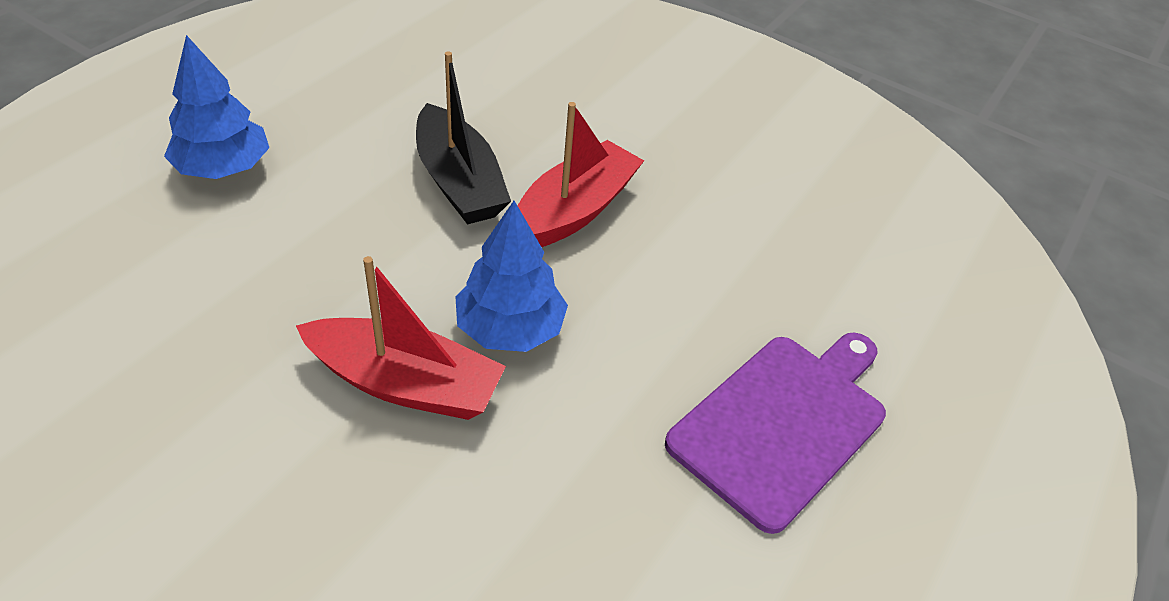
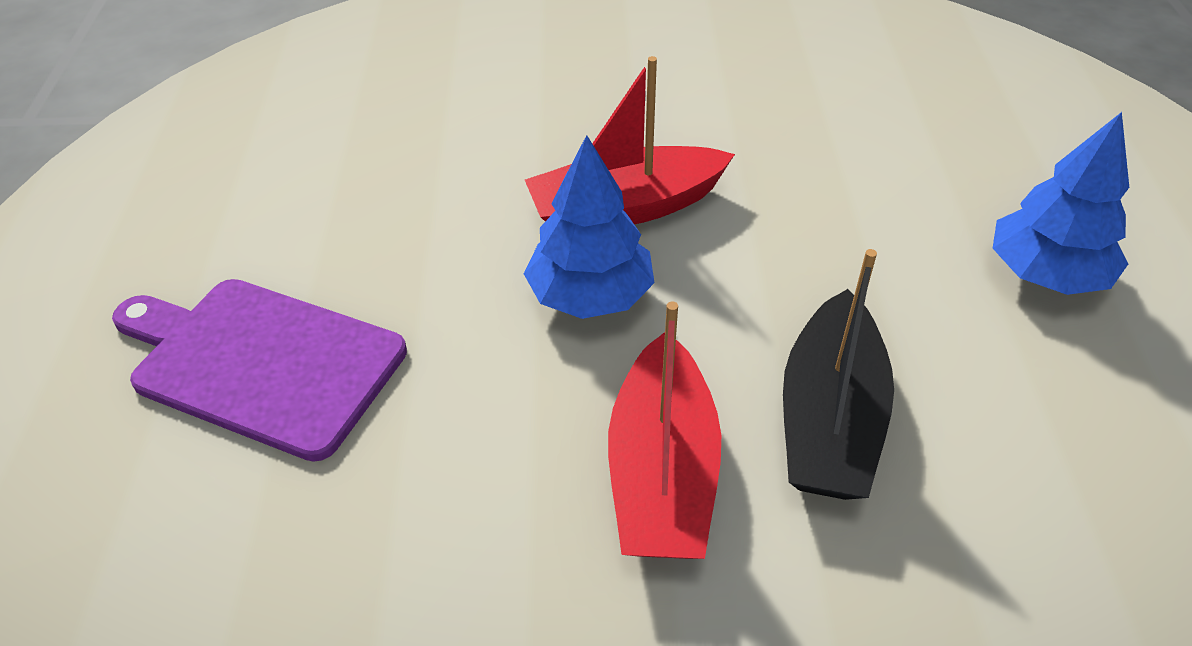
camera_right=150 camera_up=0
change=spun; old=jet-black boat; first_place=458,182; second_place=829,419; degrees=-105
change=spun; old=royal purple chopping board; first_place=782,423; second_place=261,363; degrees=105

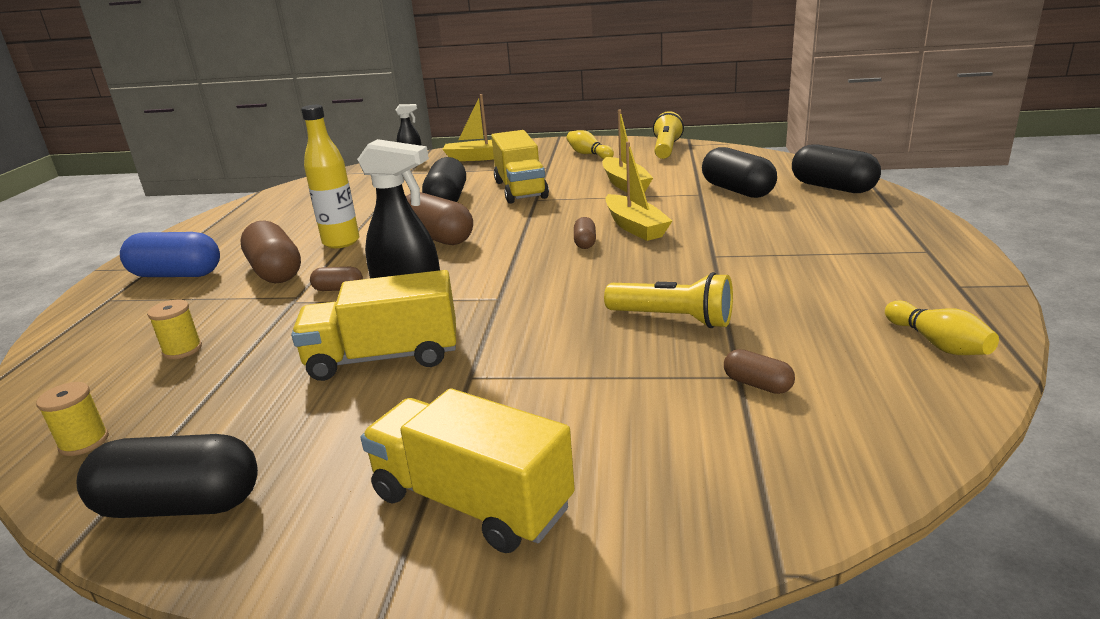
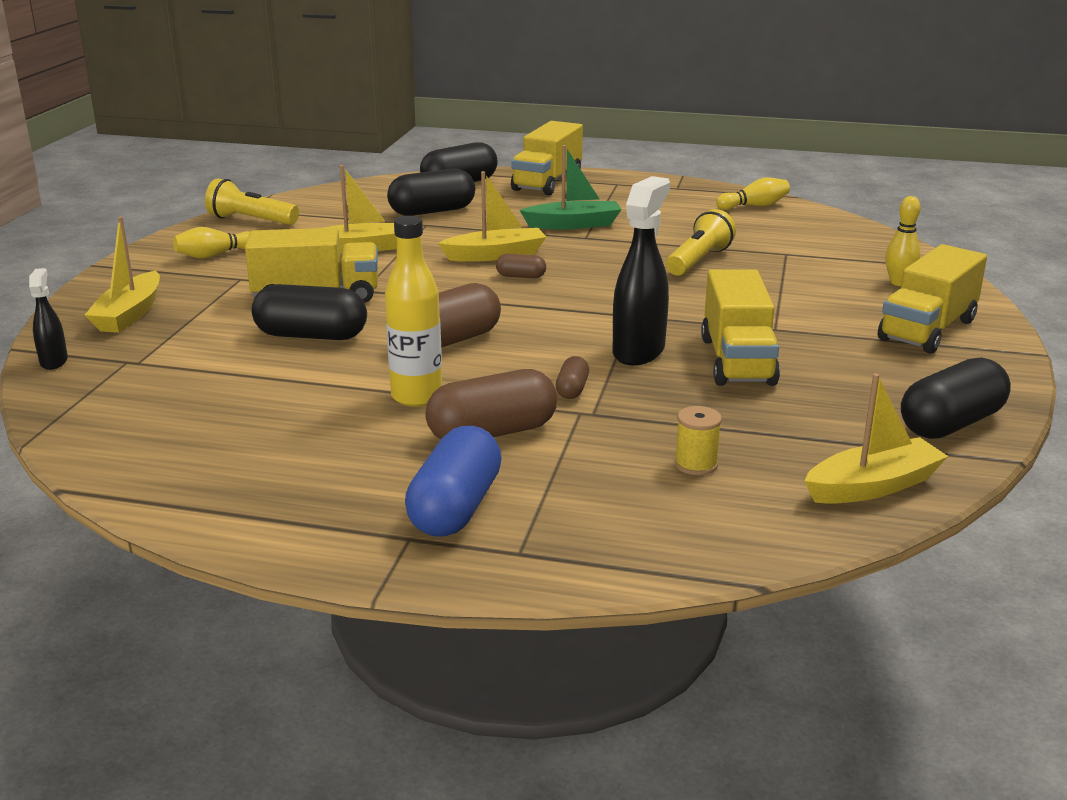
camera_right=-85 camera_up=0
change=missing; old=russet capsule; first_place=757,384
change=exchanged; old=golden reel of thread; new=golden boat; first_place=84,442; second_place=873,486
change=spun; old=jet-black capsule; first_place=180,505; second_place=951,424; degrees=45
change=appeared; new=golden lorry; second_place=547,182
change=appeared; new=emerald boat; second_place=573,224
change=appeared; new=golden tenpin; second_place=898,283

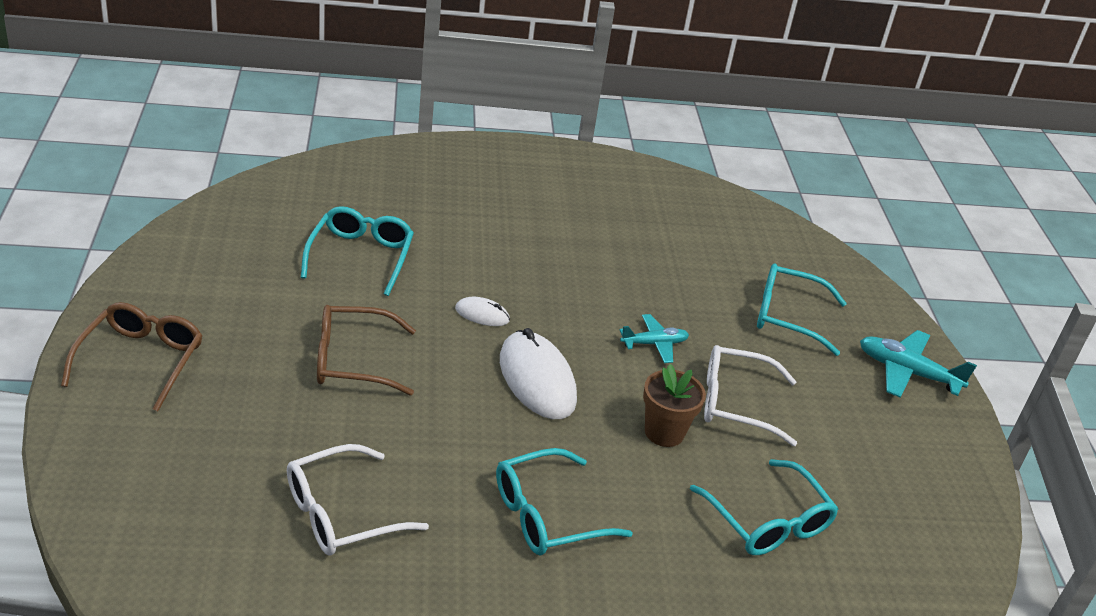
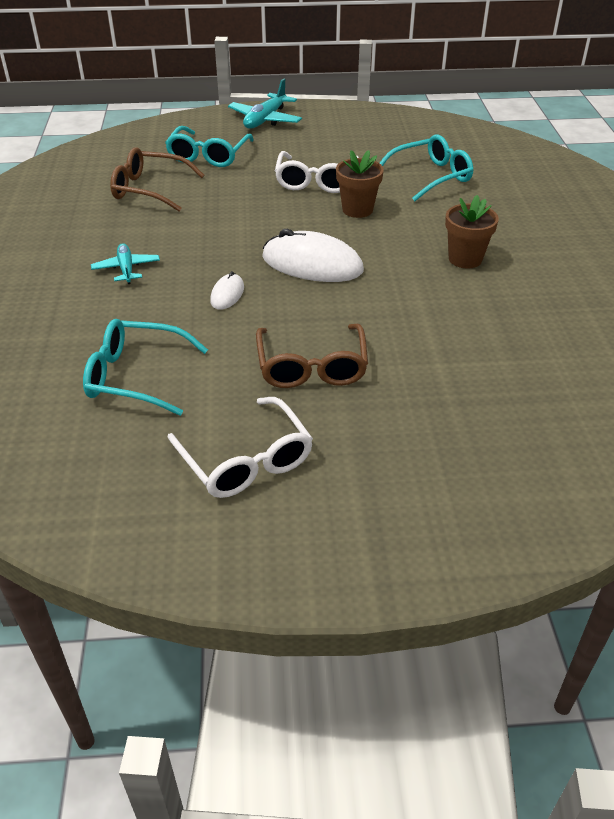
camera_right=-85 camera_up=5
change=relocated; old=russet glasses; first_place=141,360; second_place=149,189
change=relocated; old=turquoise toy plane; first_place=654,344; second_place=126,269
change=spun; old=pure white PC mouse; first_place=537,379; second_place=312,264; degrees=45
change=relocated; old=pure white glasses; first_place=340,514; second_place=246,461
change=exchanged; old=turquoise glasses; new=russet potted plant; first_place=546,515; second_place=465,259

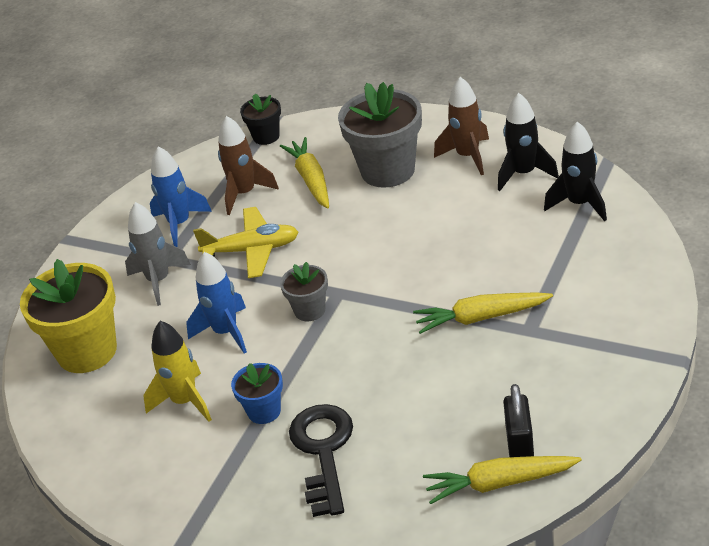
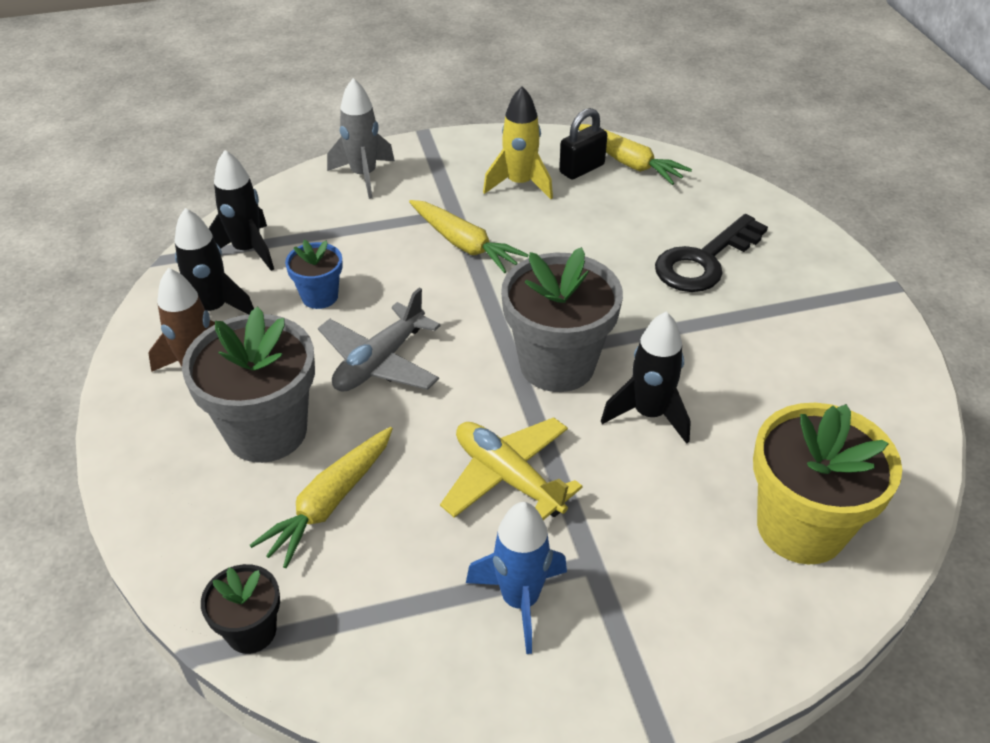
camera_right=-135 camera_up=5
change=missing; old=russet toy rocket; first_place=244,194
change=relocated; old=grey toy rocket; first_place=159,281; second_place=364,176
change=colour; old=royal blue toy rocket; new=jet-black toy rocket; first_place=225,332; second_place=649,414
change=size; old=grey potted plant; first_place=310,310; second_place=557,364; factor=1.93
change=relocated; old=golden toy rocket; first_place=185,402; second_place=520,184
change=relocated; old=royal blue potted plant; first_place=264,411; second_place=319,296
change=appeared; new=grey toy plane; second_place=380,362

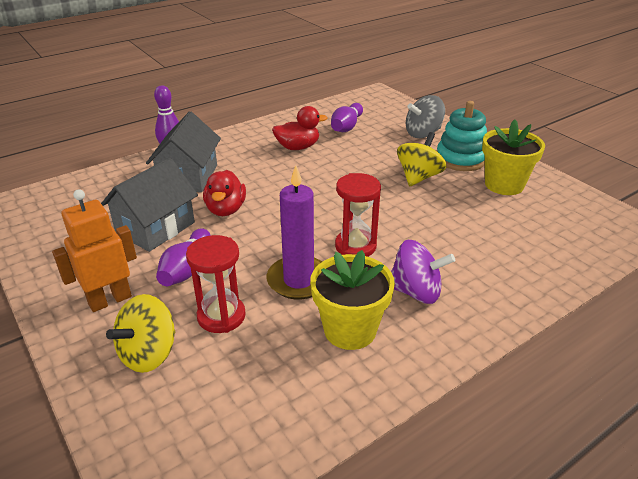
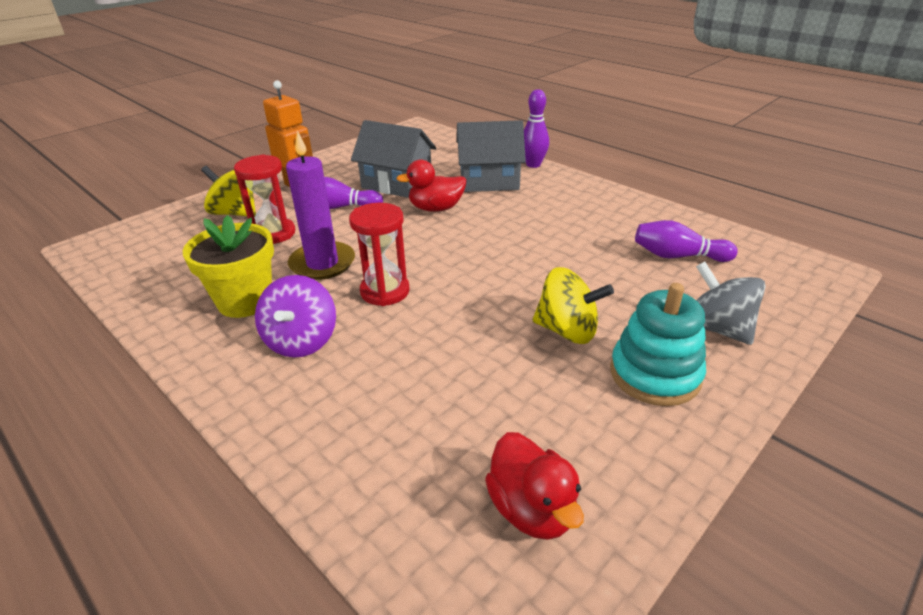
camera_right=80 camera_up=0
change=relocated; old=scarlet rubber duck; first_place=298,147; second_place=532,509
change=missing; old=golden potted plant; first_place=504,185

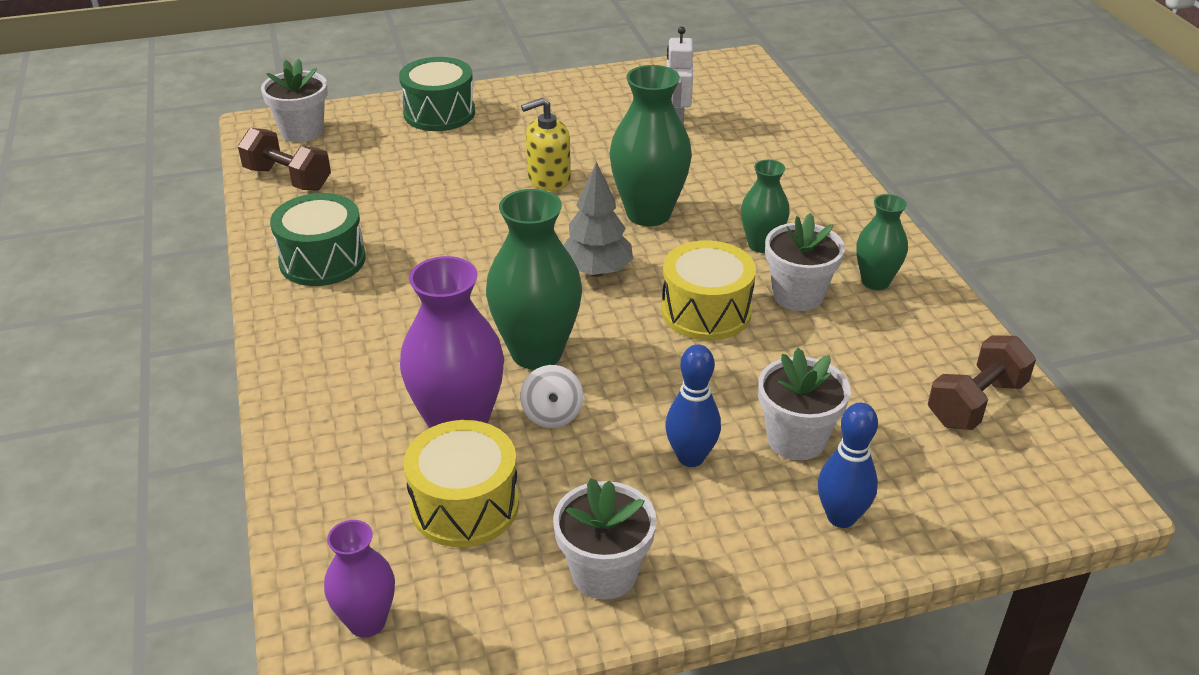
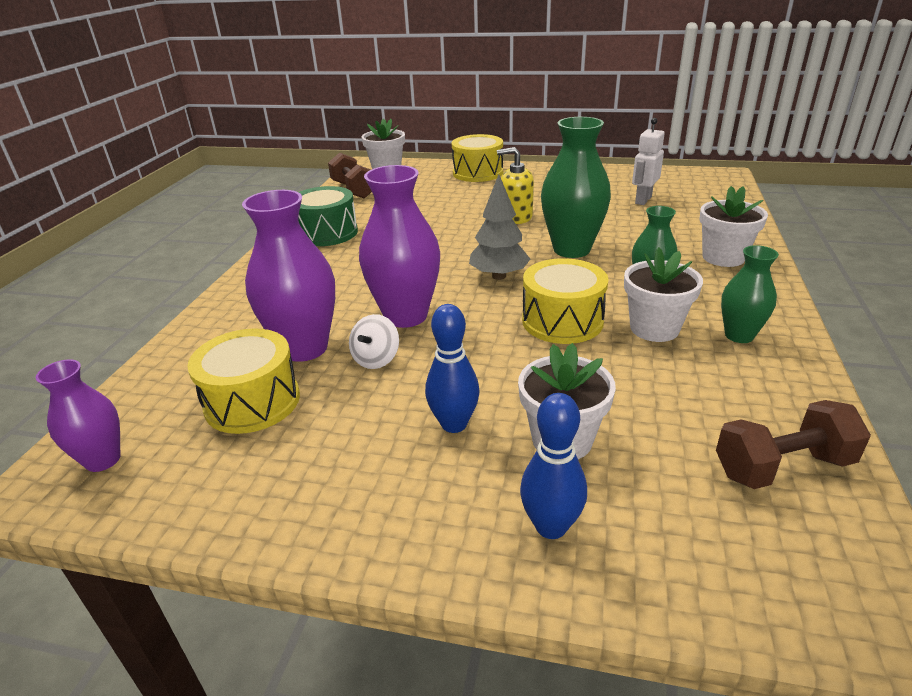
camera_right=30 camera_up=-5
change=colour; old=emerald toy drum; new=golden toy drum; first_place=439,113; second_place=478,173
change=colour; old=emerald flower vase; new=royal purple flower vase; first_place=536,353; second_place=406,316
change=relocated; old=pure white potted plant; first_place=604,573; second_place=723,257

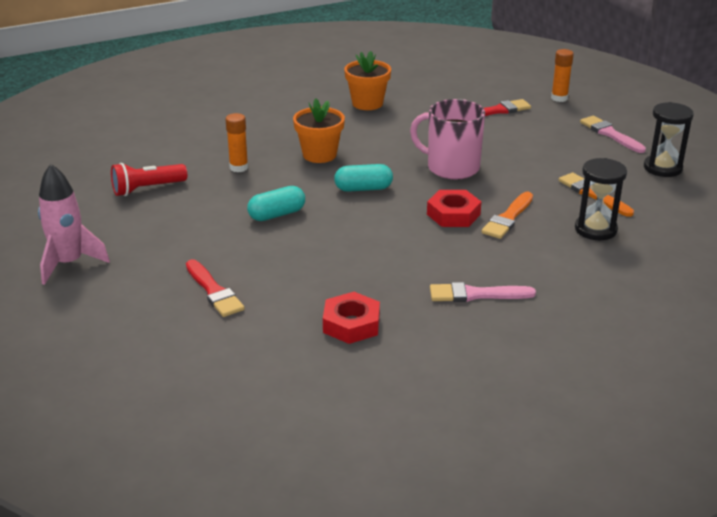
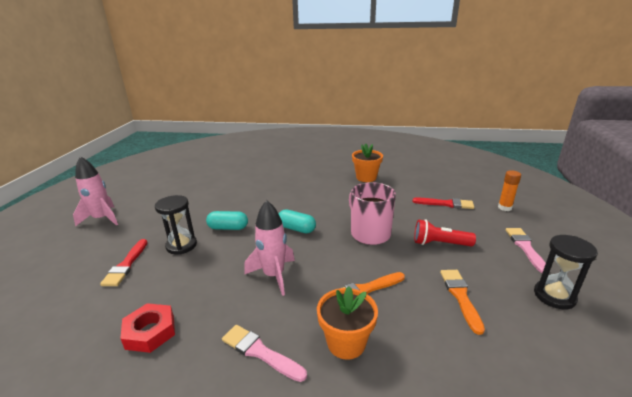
camera_right=35 camera_up=-5
change=relocated; old=orange potted plant; first_place=319,155; second_place=346,343
change=missing; old=orange glue; first_place=239,167
change=relocated; old=jet-black hourglass; first_place=595,229; second_place=181,245
change=relocated; old=scarlet flashlight; first_place=147,189; second_place=440,244
change=missing; old=scarlet nut; first_place=453,214
change=appeared; new=pink toy rocket; second_place=274,275

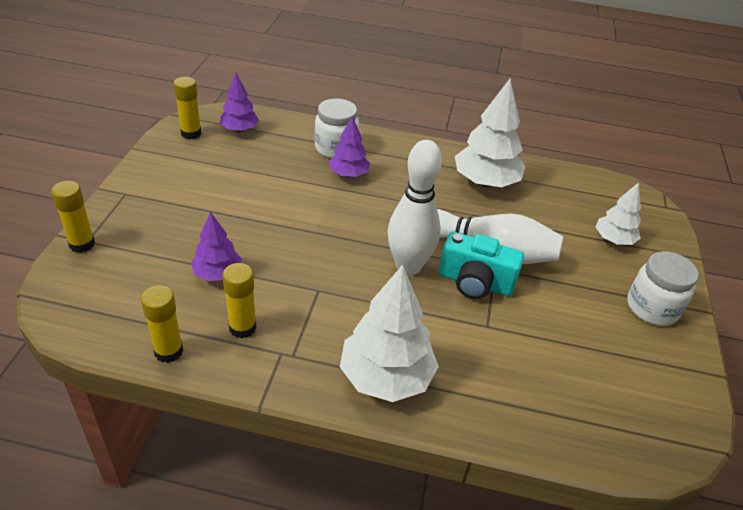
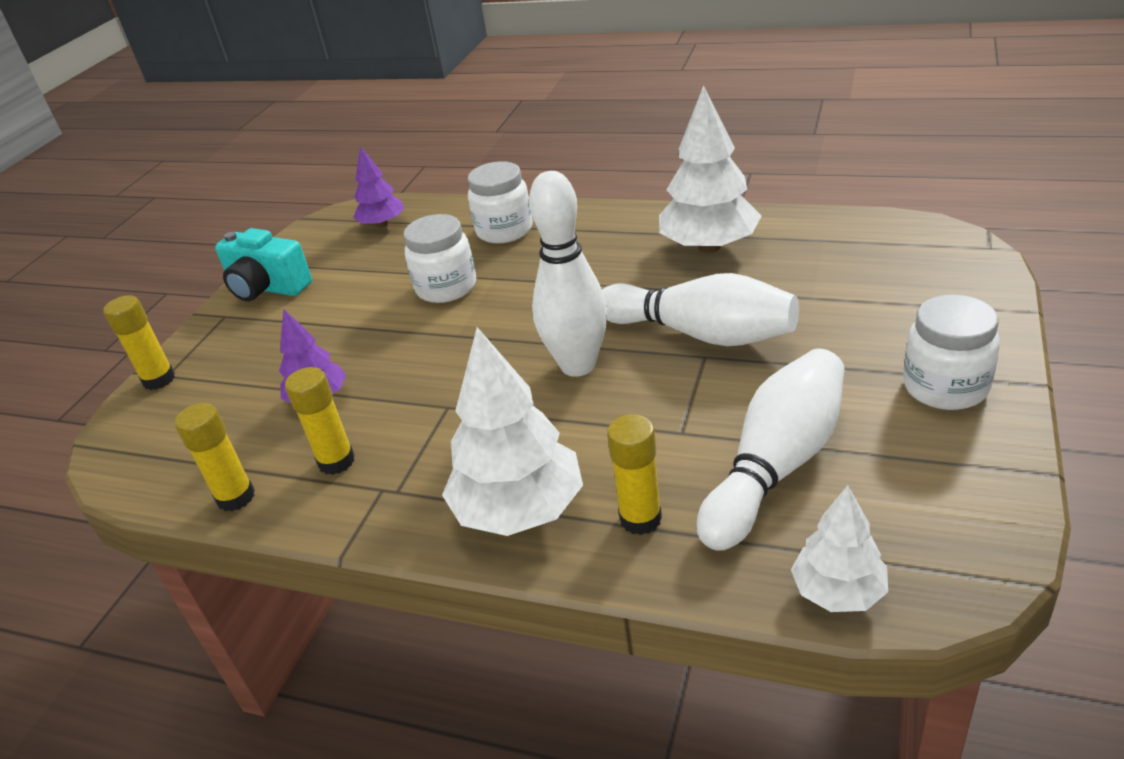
camera_right=15 camera_up=-5
change=relocated; old=golden glue; first_place=191,133; second_place=640,519
change=missing; old=royal purple toy tree; first_place=348,174
change=relocated; old=pure white toy tree; first_place=613,240; second_place=838,592
change=relocated; old=turquoise camera; first_place=475,282; second_place=267,288
change=appeared; new=pure white jam jar; second_place=446,287
change=appeared; new=pure white tenpin; second_place=776,466

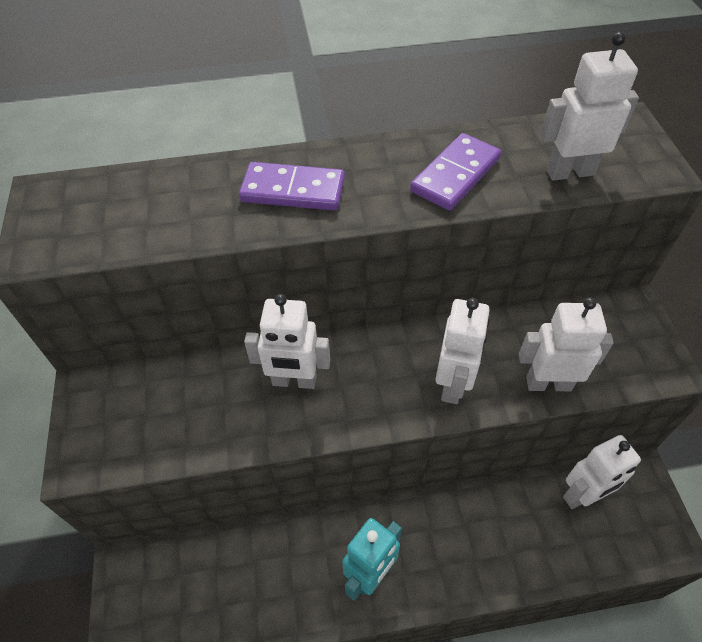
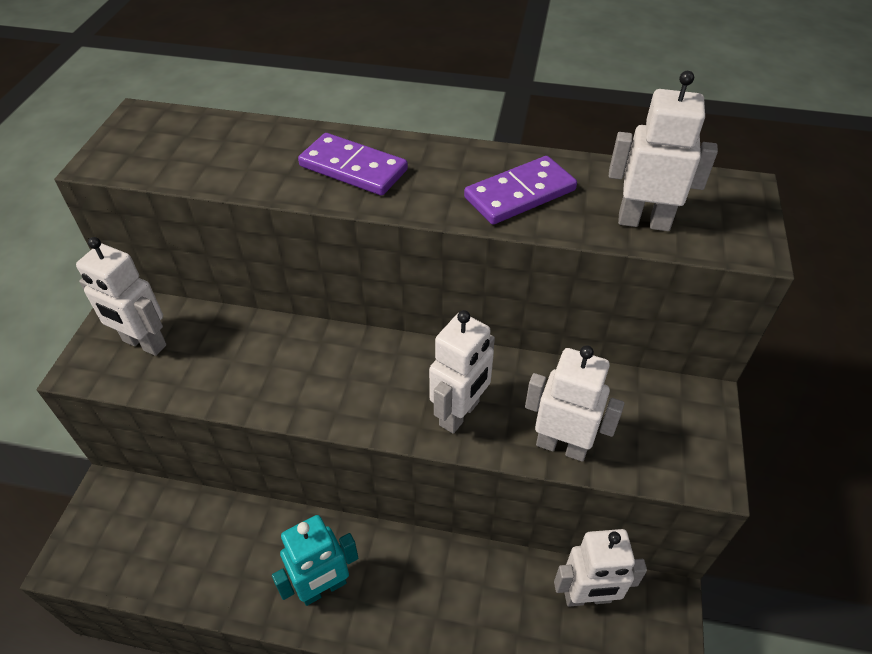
camera_right=20 camera_up=-5
change=relocated; old=pure white robot figure; first_place=294,381; second_place=144,343

